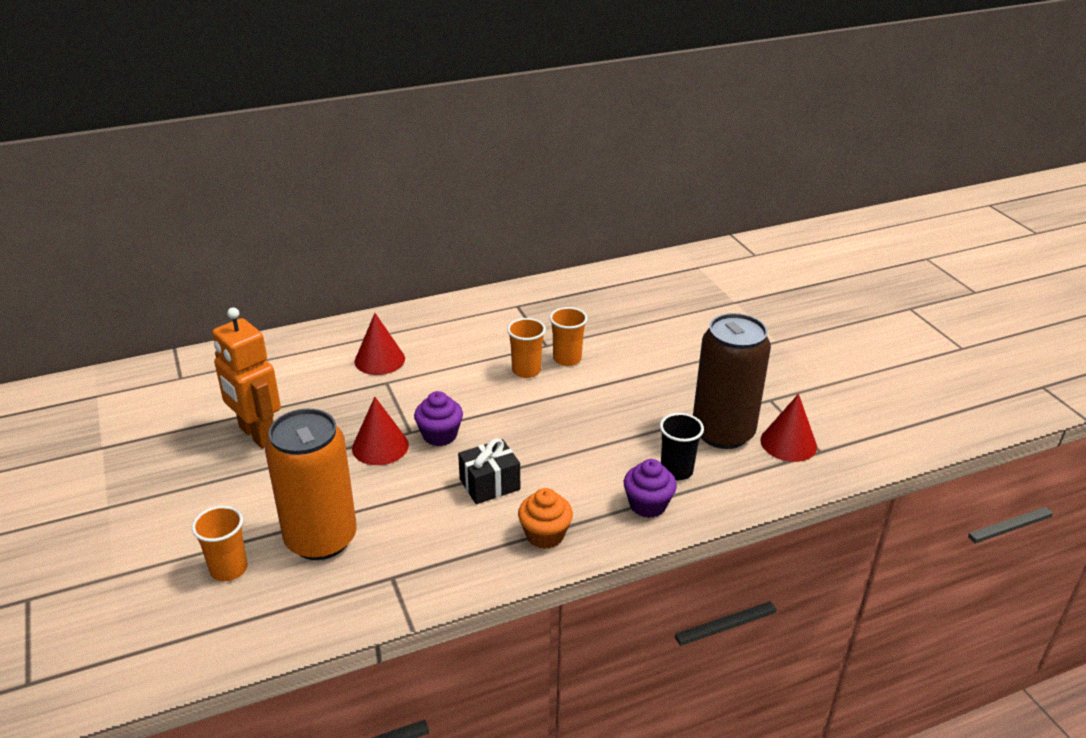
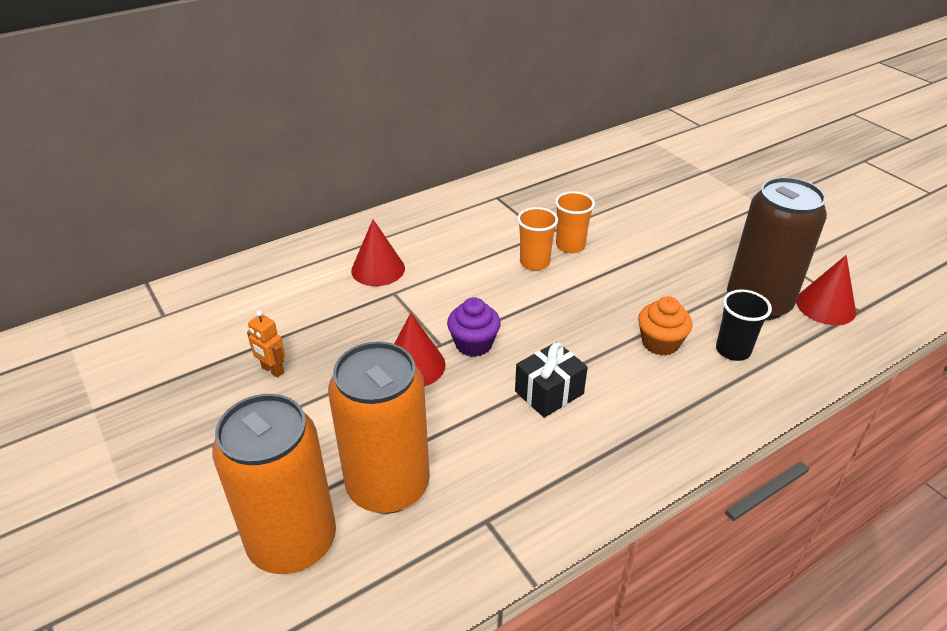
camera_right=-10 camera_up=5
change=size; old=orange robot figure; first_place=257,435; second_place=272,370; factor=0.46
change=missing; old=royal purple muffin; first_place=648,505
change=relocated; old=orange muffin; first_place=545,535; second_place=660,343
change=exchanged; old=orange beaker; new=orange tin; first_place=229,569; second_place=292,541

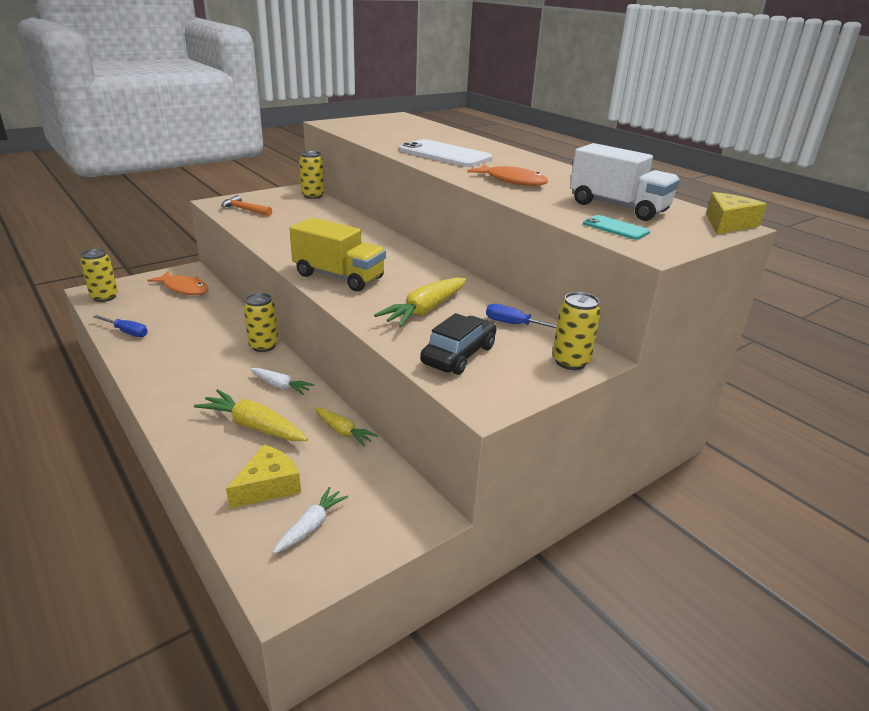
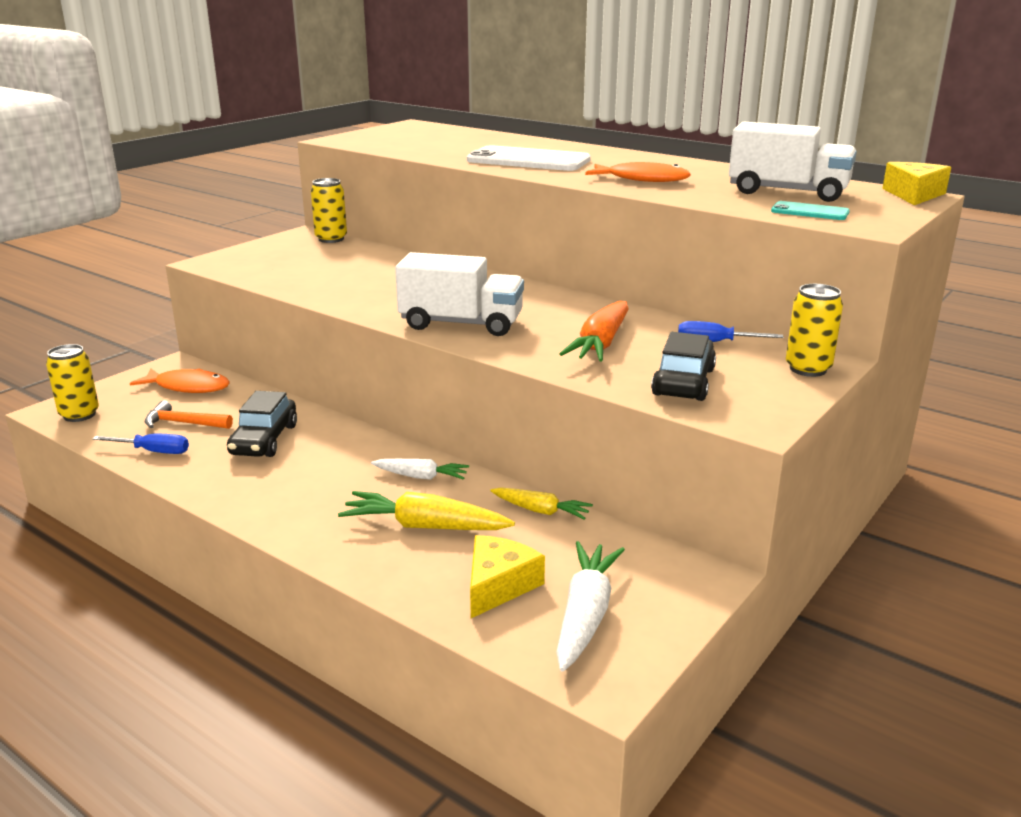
camera_right=-15 camera_up=-5
change=relocated; old=orange carpenter's hammer; first_place=244,210; second_place=183,423
change=colour; old=golden lorry; new=pure white lorry; first_place=339,277; second_place=461,324
change=colour; old=golden toy carrot; new=orange toy carrot; first_place=424,310; second_place=600,344
change=missing; old=golden tin; first_place=263,346
change=size; old=pure white toy carrot; first_place=311,526; second_place=585,614; factor=1.61
change=appeared; new=jet-black automobile; second_place=264,440

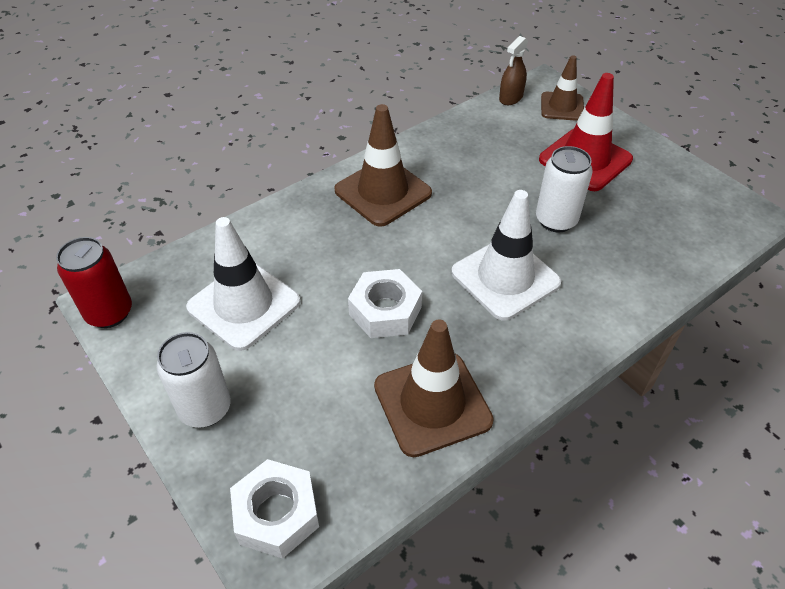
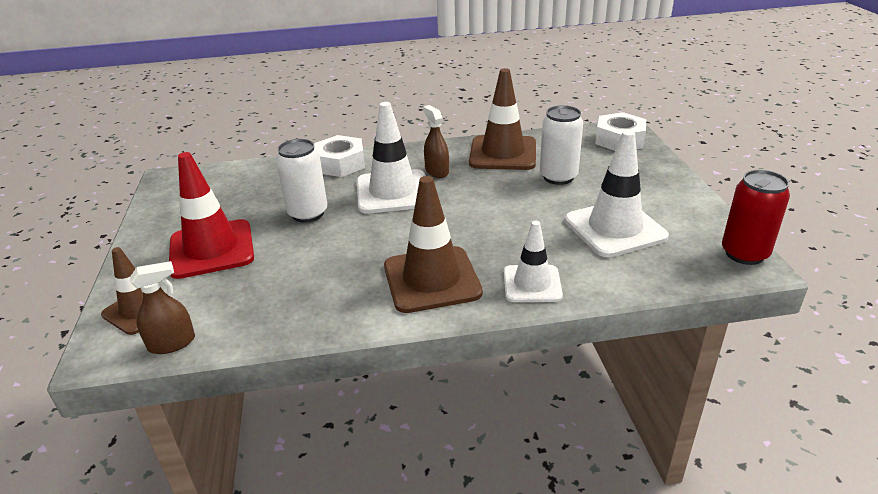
camera_right=-150 camera_up=-15
change=relocated; old=pure white nut; first_place=385,311; second_place=340,164
change=relocated; old=pure white tin; first_place=205,408; second_place=558,177
change=appeared; new=russet spray cleaner; second_place=437,171
change=appeared; new=pure white traffic cone; second_place=532,284

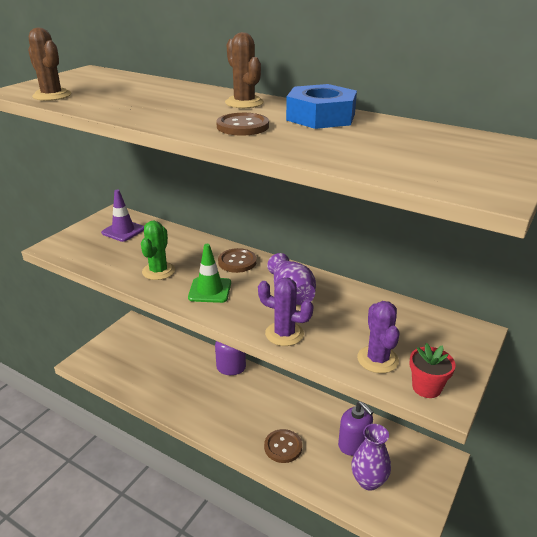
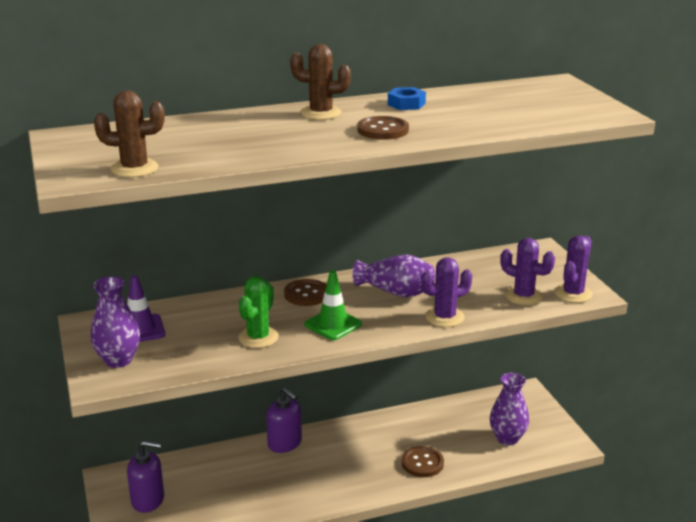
camera_right=-50 camera_up=-5
change=size; old=royal blue nut; first_place=321,117; second_place=406,104; factor=0.54
change=spun; old=emerald prickly plant; first_place=158,271; second_place=258,337; degrees=60
change=exchanged; old=scarlet potted plant; new=royal purple prickly plant; first_place=426,387; second_place=573,294
change=relocated; old=royal purple soap pump; first_place=354,444; second_place=148,500
change=appeared; new=royal purple flower vase; second_place=118,360

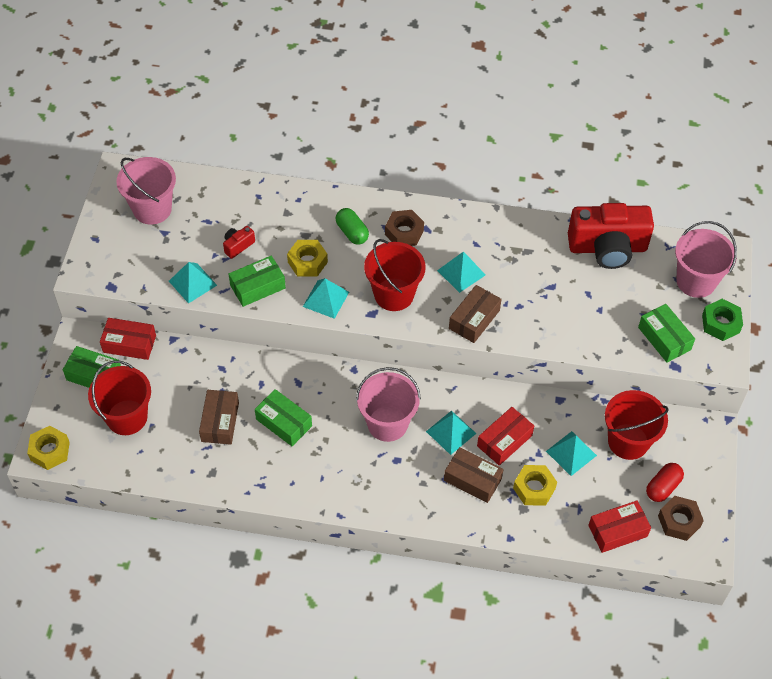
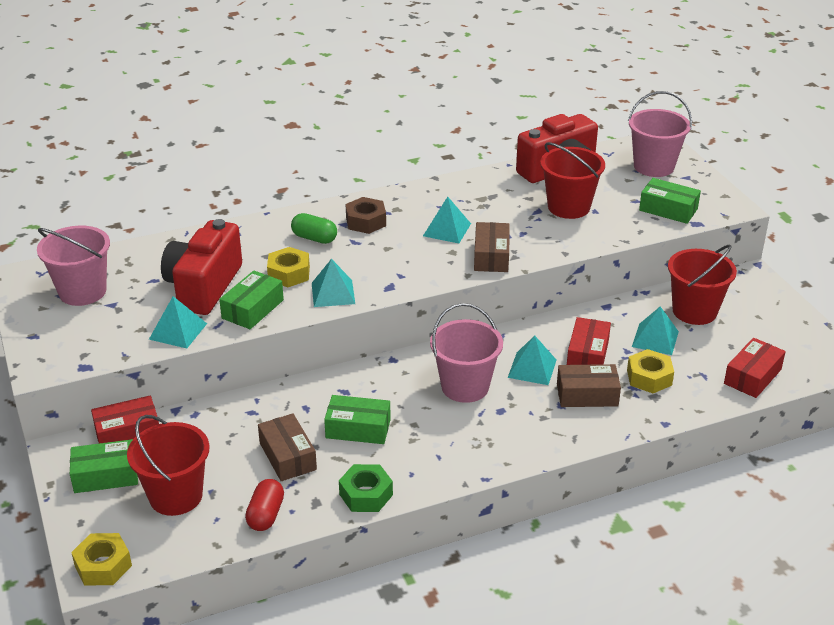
camera_right=-30 camera_up=-20
change=size; old=scarlet camera; first_place=238,246; second_place=203,287; factor=2.42
change=relocated; old=scarlet sand bucket; first_place=394,294; second_place=568,207
change=relocated; old=emerald nut; first_place=720,323; second_place=366,494
change=relocated; old=scarlet capsule; first_place=663,487; second_place=266,515
change=missing; old=russet nut; first_place=679,521

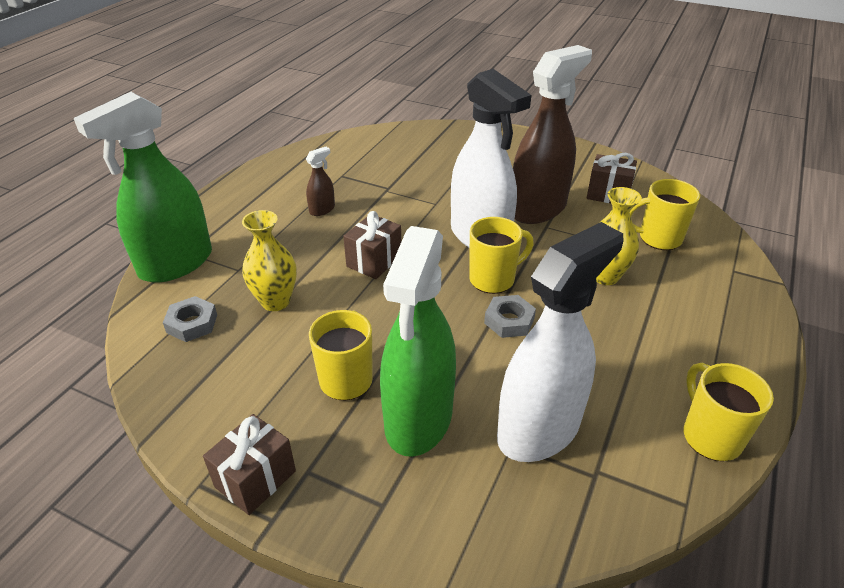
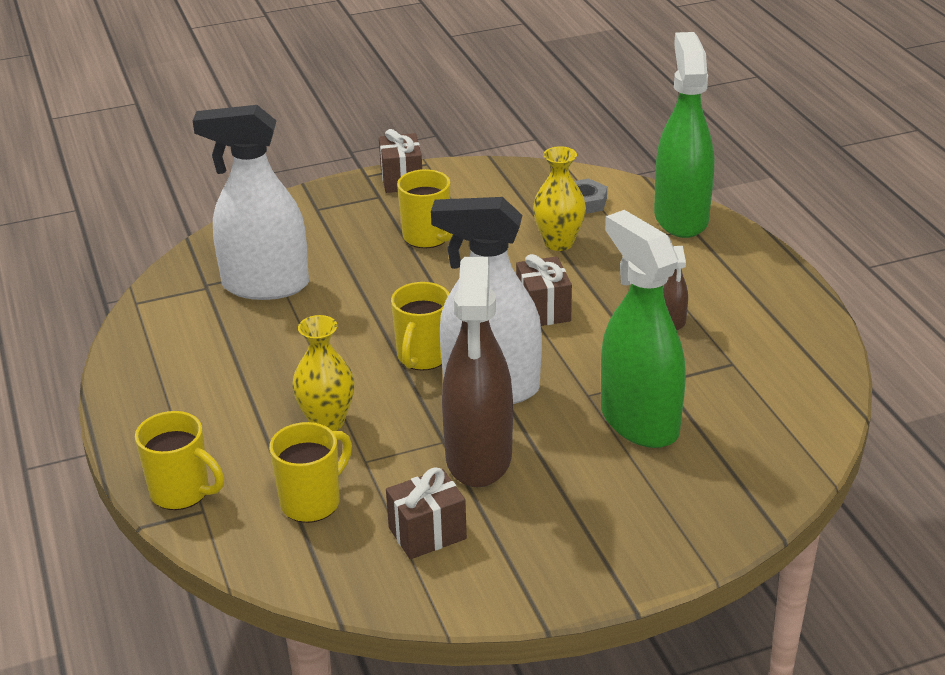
camera_right=135 camera_up=-5
change=spun; old=pure white spray cleaner; first_place=539,429; second_place=265,285; degrees=90
change=relocated; old=emerald spray cleaner; first_place=418,419; second_place=639,421
change=missing; old=grey nut; first_place=509,321
change=relocated; old=golden coffee mug; first_place=710,436; second_place=182,492

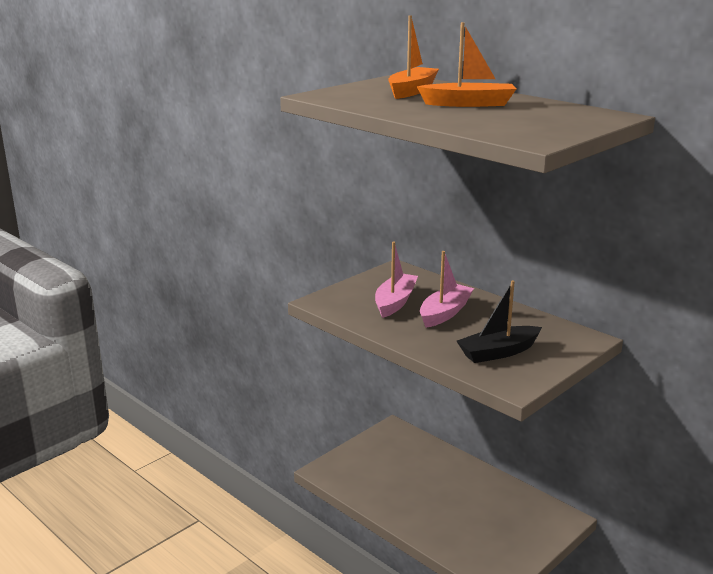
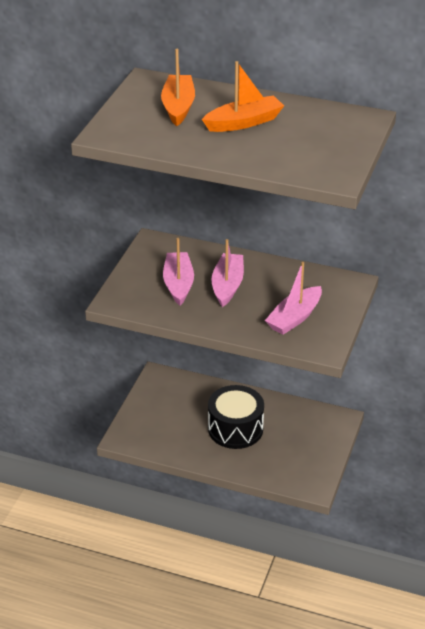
camera_right=-25 camera_up=15
change=colour; old=jet-black boat; new=pink boat; first_place=498,352; second_place=294,318
change=appeared; new=jet-black toy drum; second_place=235,429

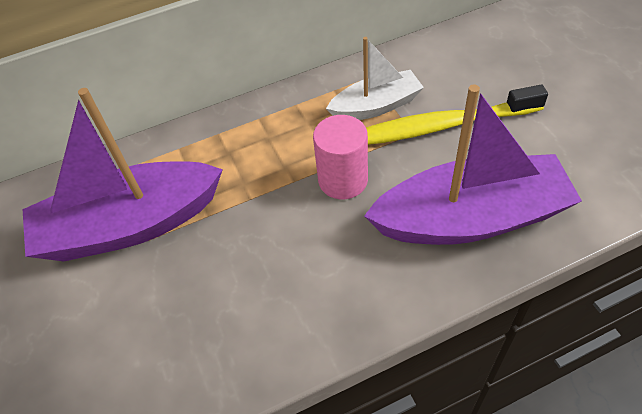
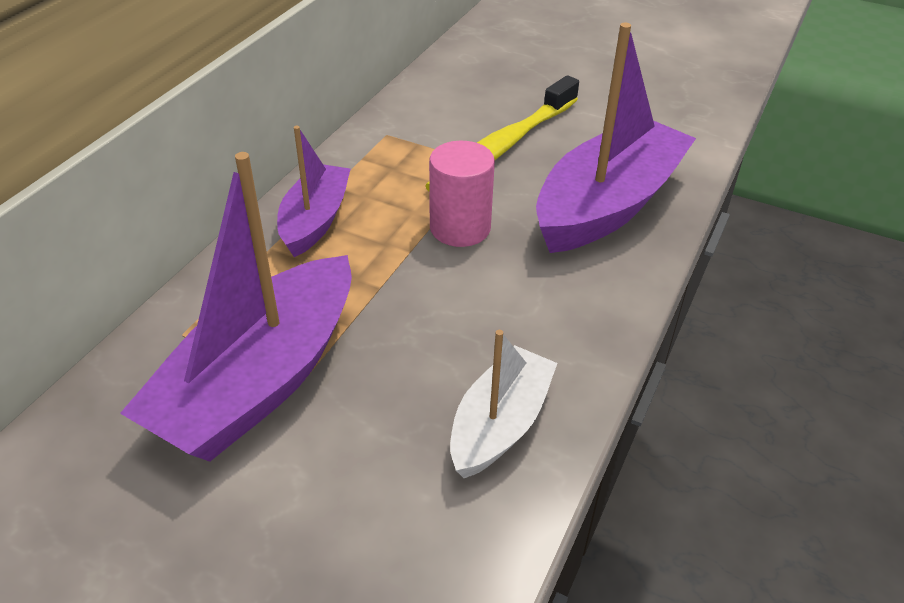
camera_right=-45 camera_up=-10
change=relocated; old=pure white boat; first_place=376,106; second_place=500,424
change=appeared; new=royal purple boat; second_place=315,220

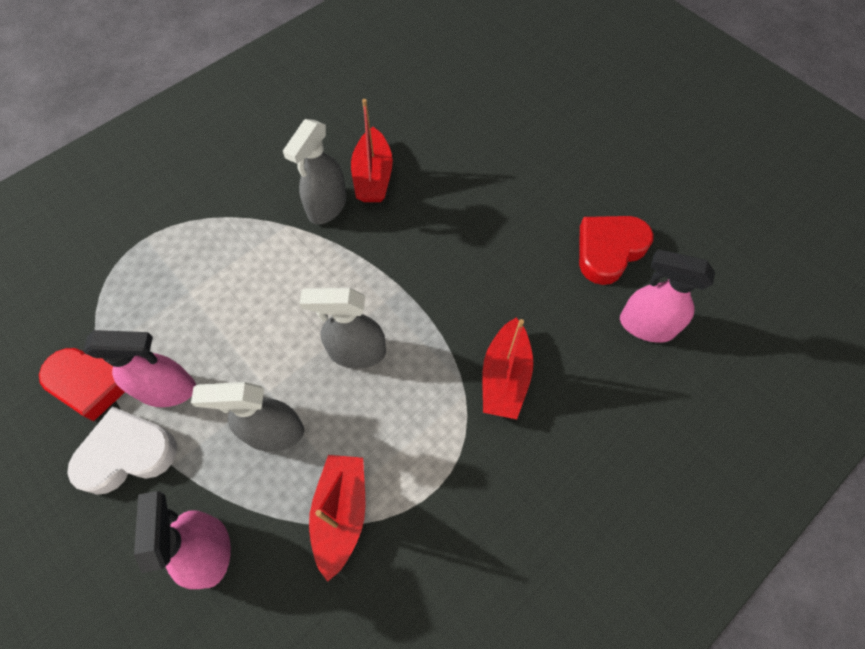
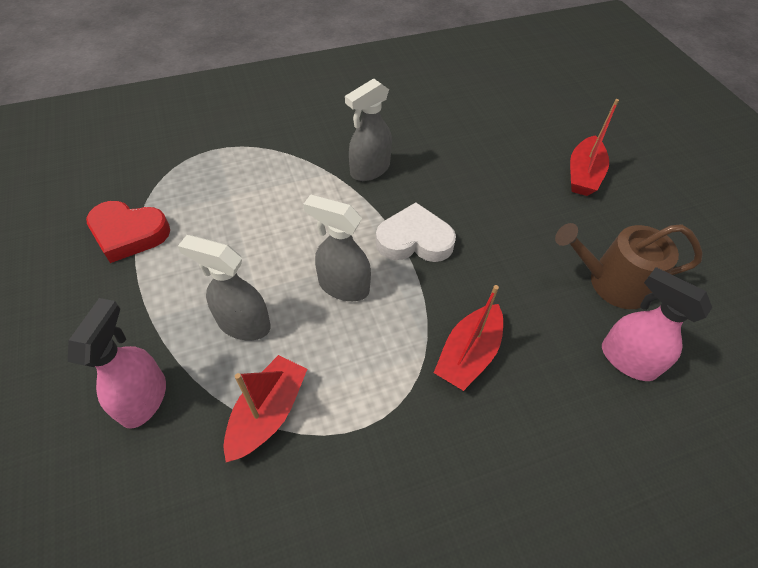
camera_right=20 camera_up=-10
change=relocated; old=scarlet boat; first_place=373,176; second_place=583,175
change=exchanged; old=scarlet love heart; new=russet watering can; first_place=609,250; second_place=612,282
change=missing; old=pink spray cleaner; first_place=168,389
change=relocated; old=pure white love heart; first_place=127,453; second_place=414,240

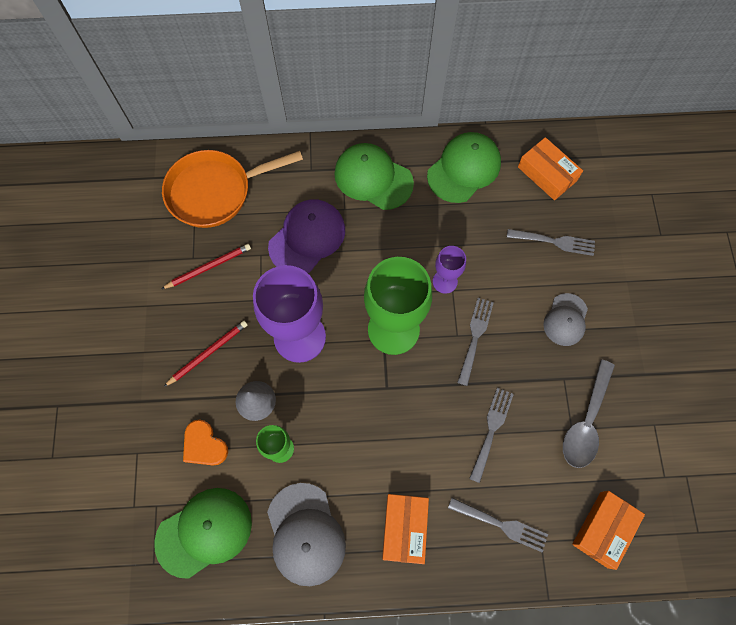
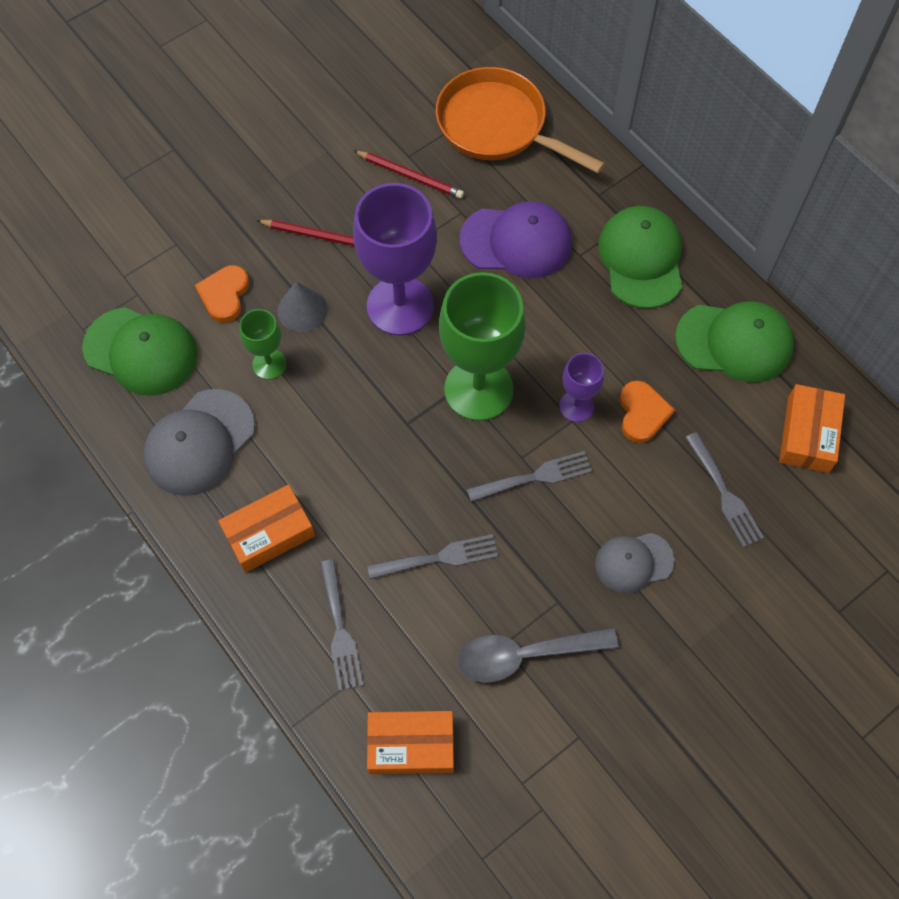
camera_right=55 camera_up=-5
change=appeared; new=orange love heart; second_place=642,413

